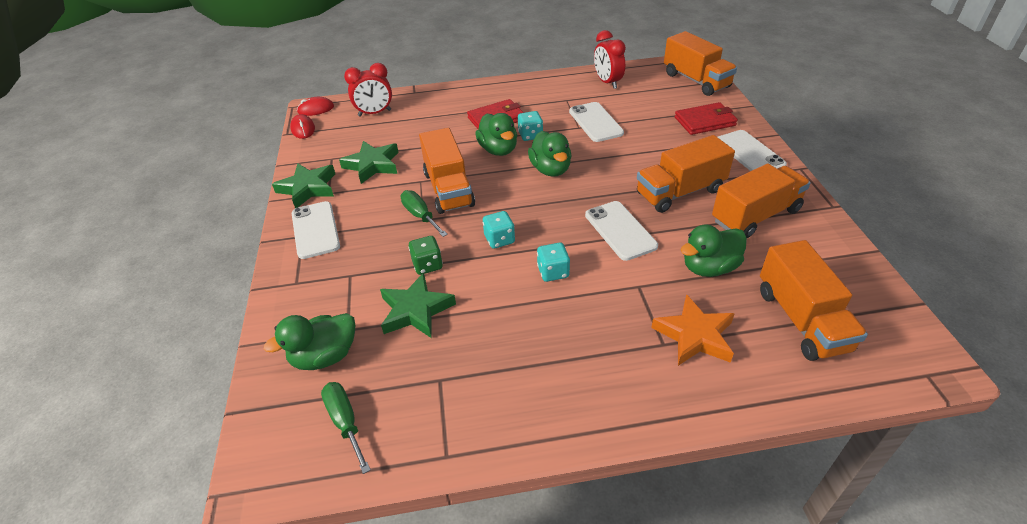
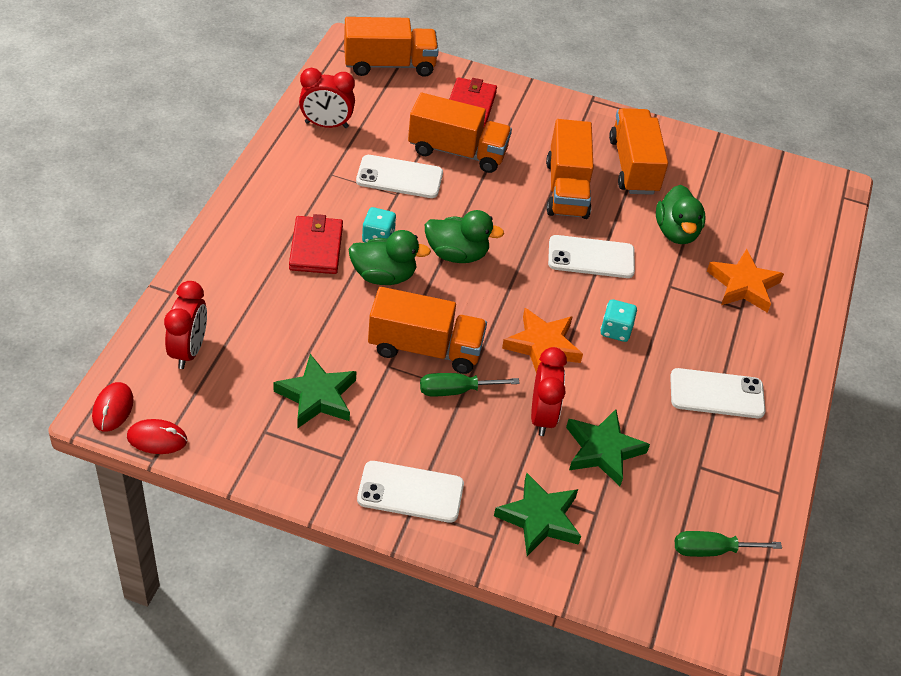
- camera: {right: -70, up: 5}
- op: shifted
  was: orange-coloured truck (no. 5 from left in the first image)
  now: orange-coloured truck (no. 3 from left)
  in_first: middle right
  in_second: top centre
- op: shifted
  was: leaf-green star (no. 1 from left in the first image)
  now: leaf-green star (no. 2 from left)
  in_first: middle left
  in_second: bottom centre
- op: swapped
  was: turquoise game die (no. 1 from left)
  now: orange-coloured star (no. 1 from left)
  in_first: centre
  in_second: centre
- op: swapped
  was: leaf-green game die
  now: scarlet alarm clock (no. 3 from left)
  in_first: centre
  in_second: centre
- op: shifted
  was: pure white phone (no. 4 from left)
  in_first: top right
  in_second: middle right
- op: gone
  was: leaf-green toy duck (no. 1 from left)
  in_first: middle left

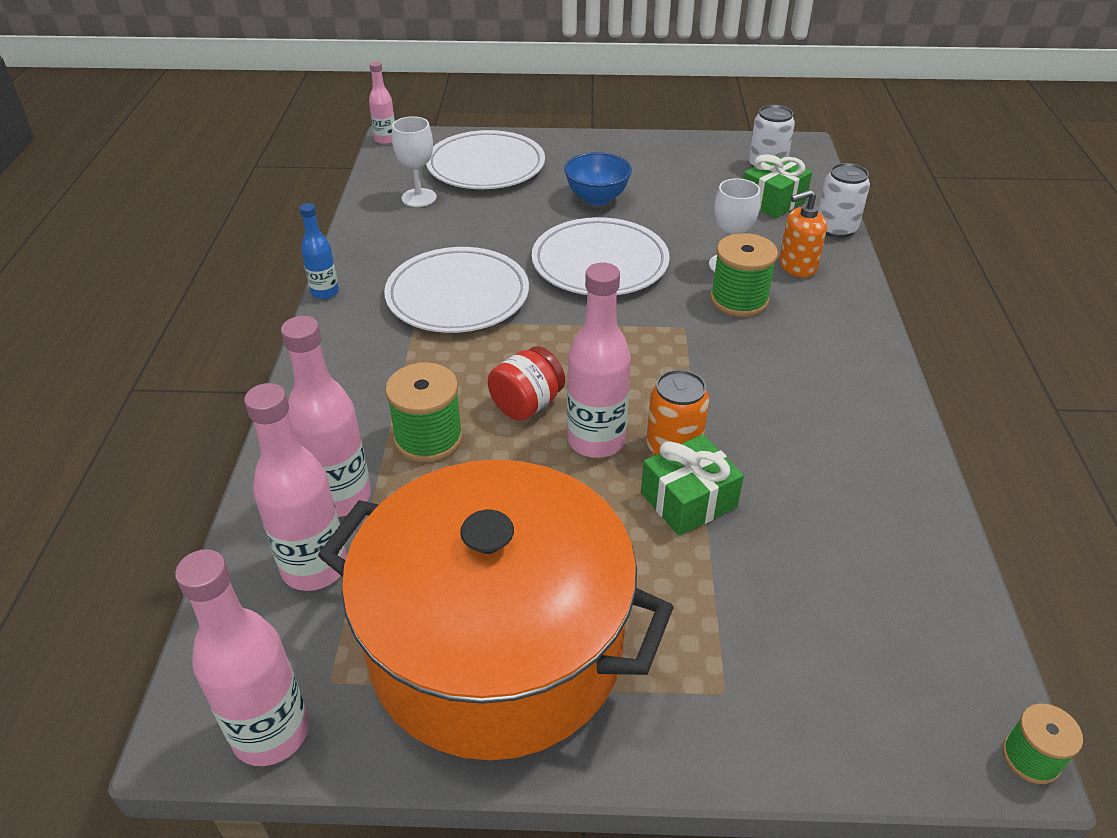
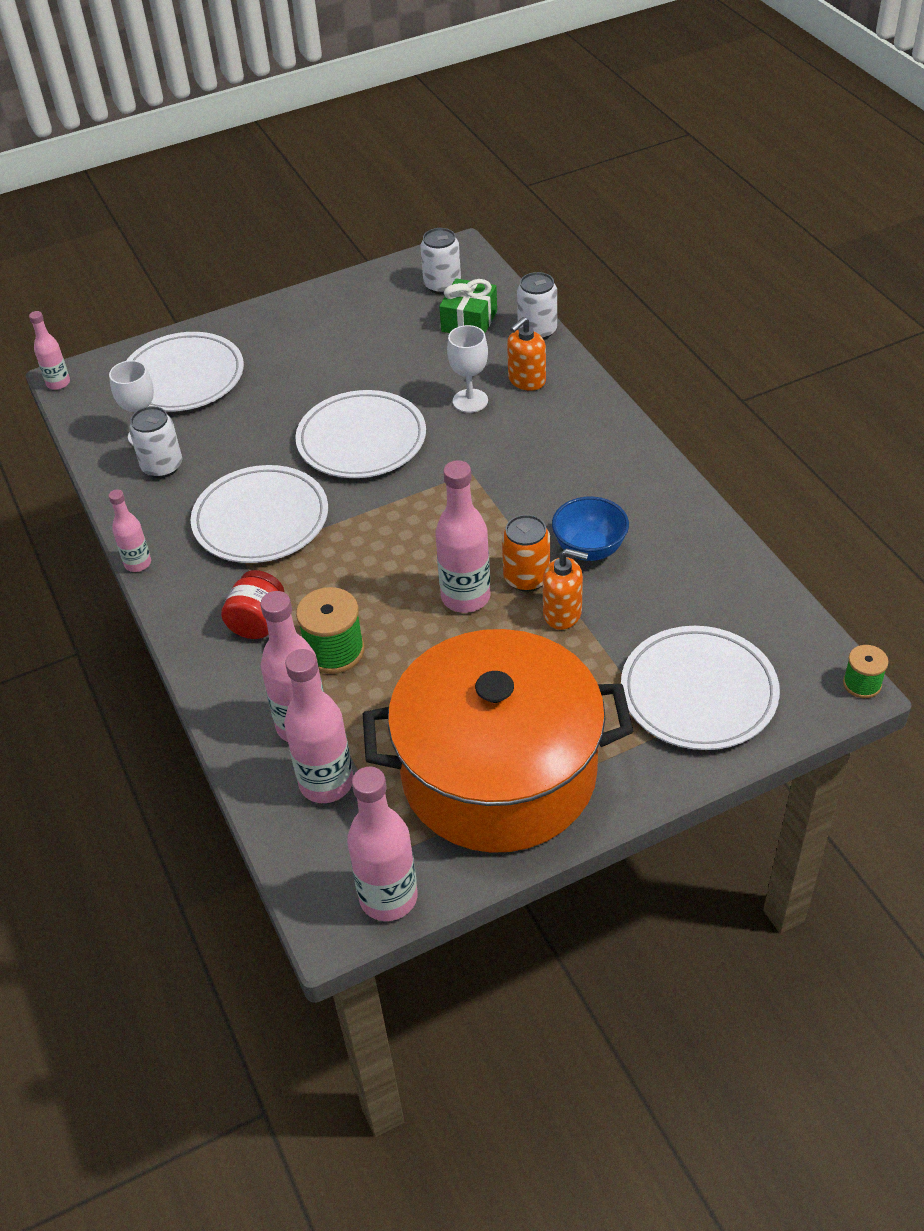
- camera: {right: -25, up: 5}
- op: repainted
  was: cobalt flask
  now: rose-pink flask (no. 2 from left)
  in_first: top left
  in_second: middle left
- op: new
  now: pure white tin (no. 1 from left)
  in_second: middle left
- op: shifted
  was: scarlet preserve jar
  in_first: centre
  in_second: middle left
- op: swapped
  was: leaf-green wrapped gift (no. 1 from left)
  now: orange-coloured soap dispenser (no. 2 from left)
  in_first: centre
  in_second: centre
- op: shifted
  was: cobalt bowl
  in_first: top centre
  in_second: centre
- op: new
  now: pure white dinner plate (no. 4 from left)
  in_second: middle right
- op: gone
  was: leaf-green reel of thread (no. 2 from left)
  in_first: top centre

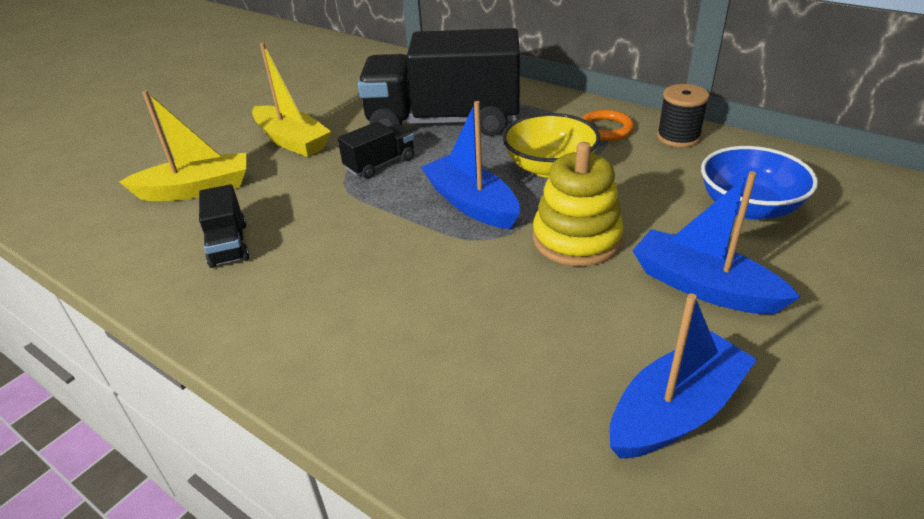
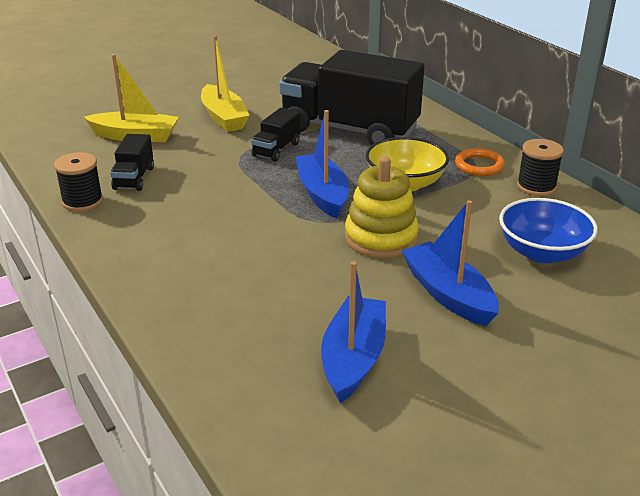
- camera: {right: 20, up: -5}
- op: new
  now: black reel of thread (no. 1 from left)
  in_second: middle left
- op: rotated
  was: black truck (no. 2 from left)
  in_first: top centre
  in_second: top centre
  clockwise: 135
- op: rotated
  was: cobalt boat (no. 2 from left)
  in_first: bottom right
  in_second: bottom centre
  clockwise: -60

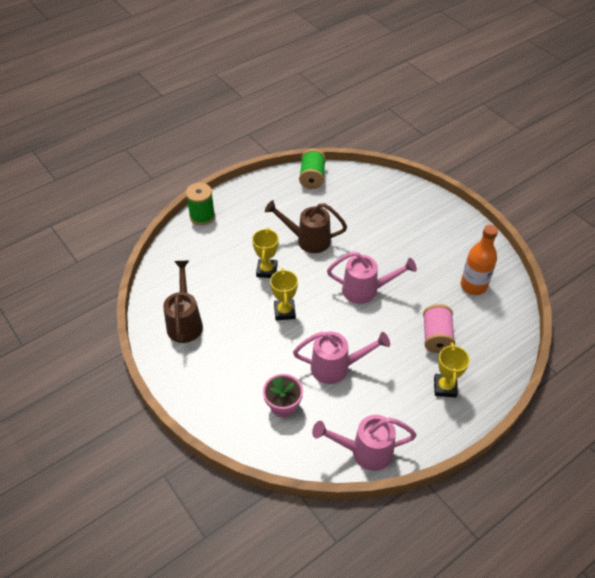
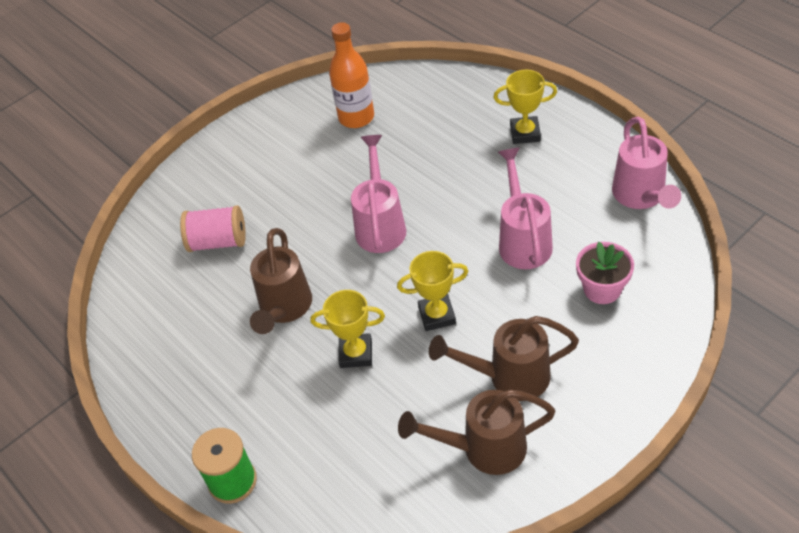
- camera: {right: -90, up: 0}
- op: shifted
  was: rose-pink reel of thread
  in_first: middle right
  in_second: middle left
- op: new
  now: brown watering can (no. 3 from left)
  in_second: bottom centre
- op: gone
  was: leaf-green reel of thread (no. 2 from left)
  in_first: top centre

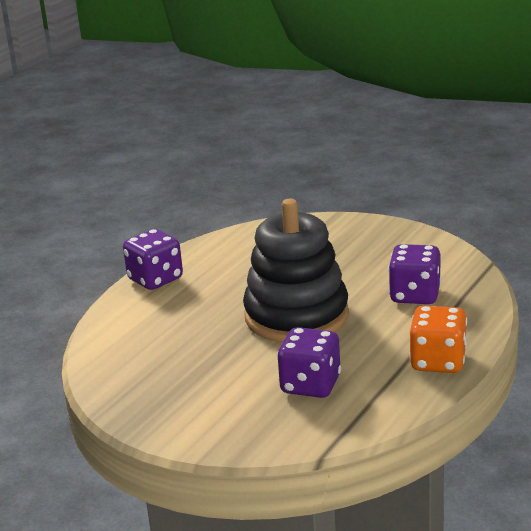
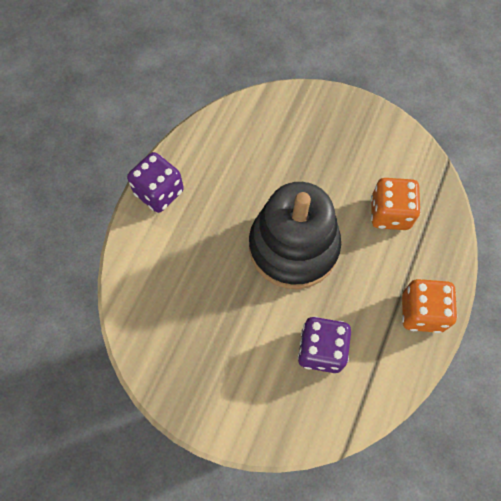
- camera: {right: -10, up: 40}
- op: repainted
  was: royal purple game die (no. 3 from left)
  now: orange-coloured game die (no. 1 from left)
  in_first: middle right
  in_second: middle right

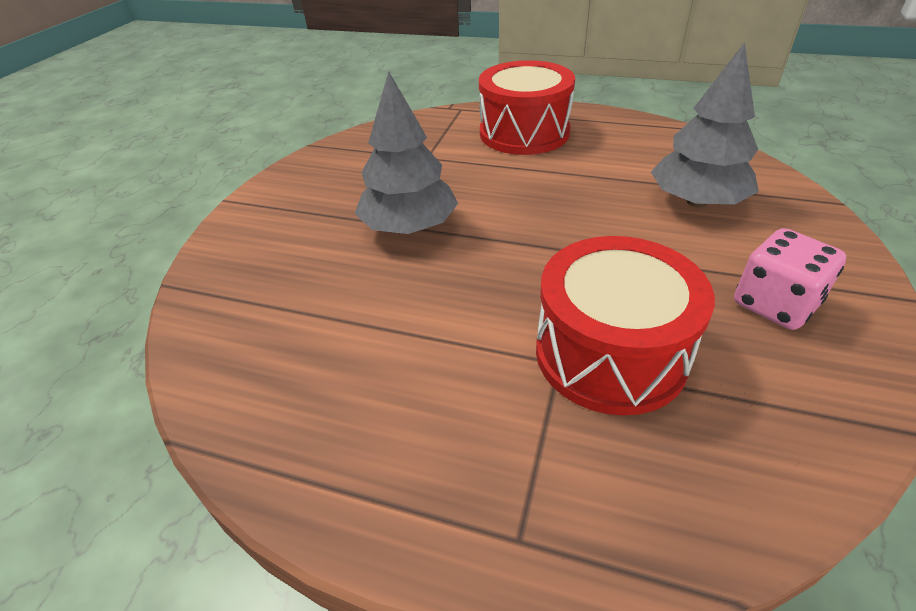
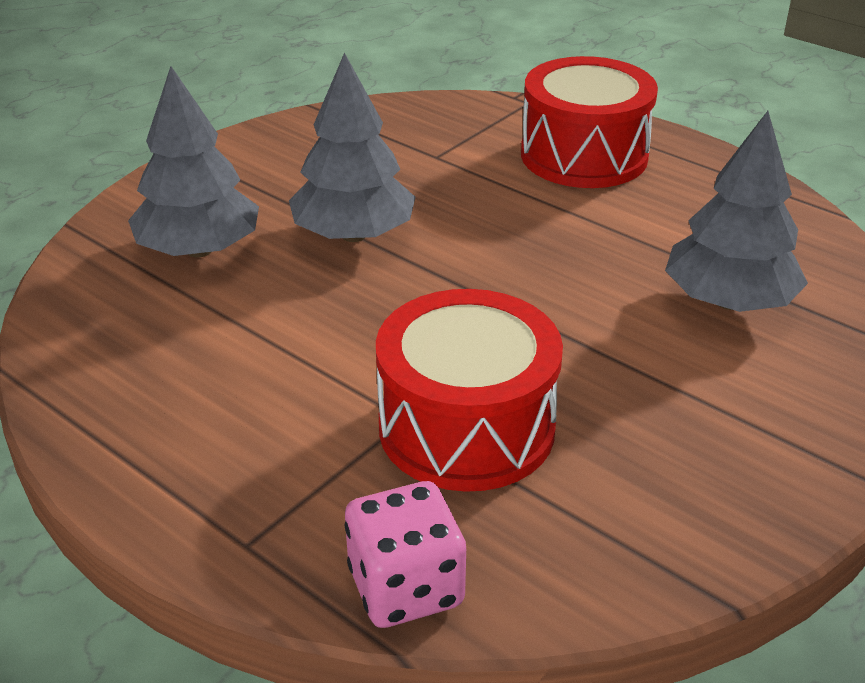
- camera: {right: 20, up: -5}
- op: new
  now: grey toy tree (no. 1 from left)
  in_second: top left
- op: shifted
  was: rose-pink game die
  in_first: middle right
  in_second: bottom centre

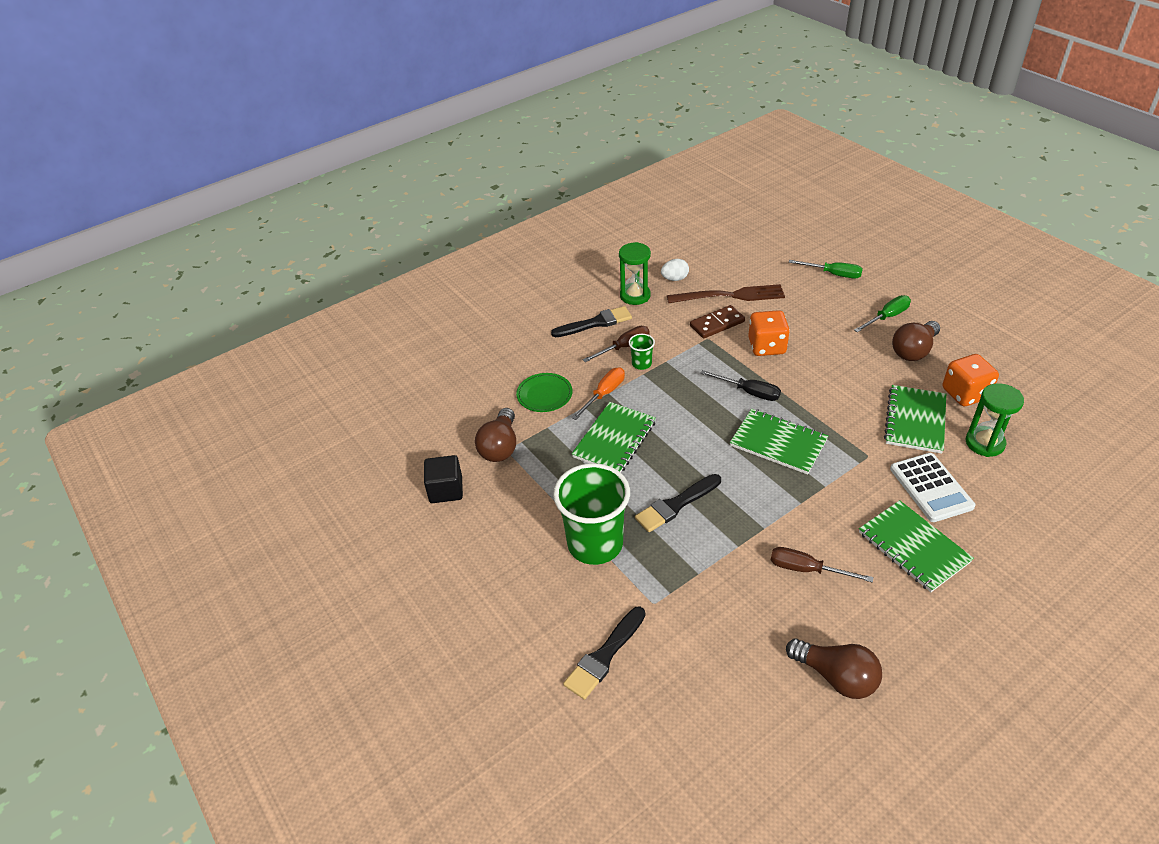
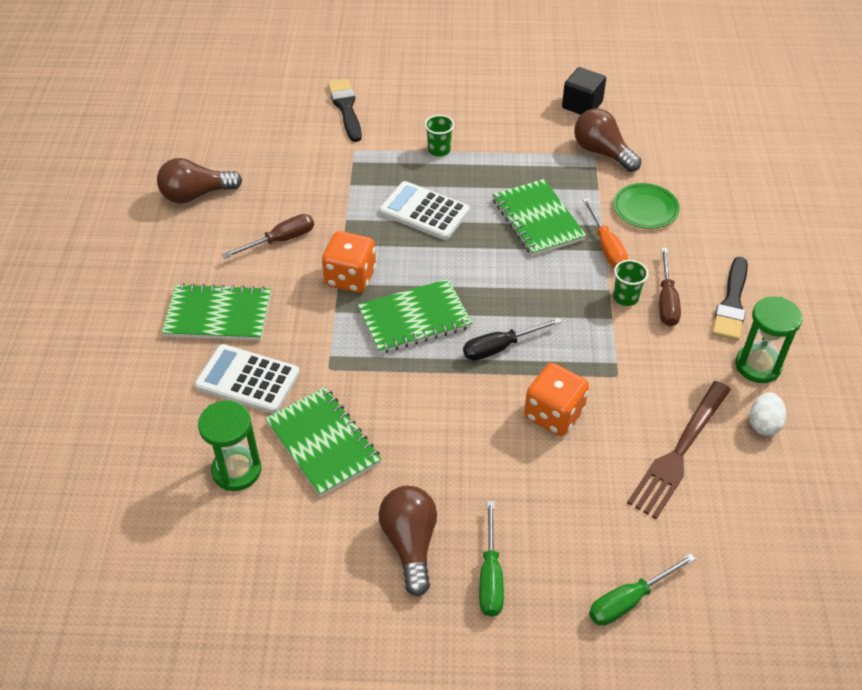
- camera: {right: 125, up: 5}
- op: shifted
  was: orange-coloured game die (no. 2 from left in the first image)
  now: orange-coloured game die (no. 1 from left)
  in_first: middle right
  in_second: centre
- op: swapped
  was: black paint brush (no. 3 from left)
  now: pure white pocket calculator (no. 2 from left)
  in_first: centre
  in_second: top centre
- op: scaled
  was: leaf-green tumbler (no. 1 from left)
  in_first: centre
  in_second: top centre
  ratio: 0.43
- op: gone
  was: brown domino
  in_first: centre

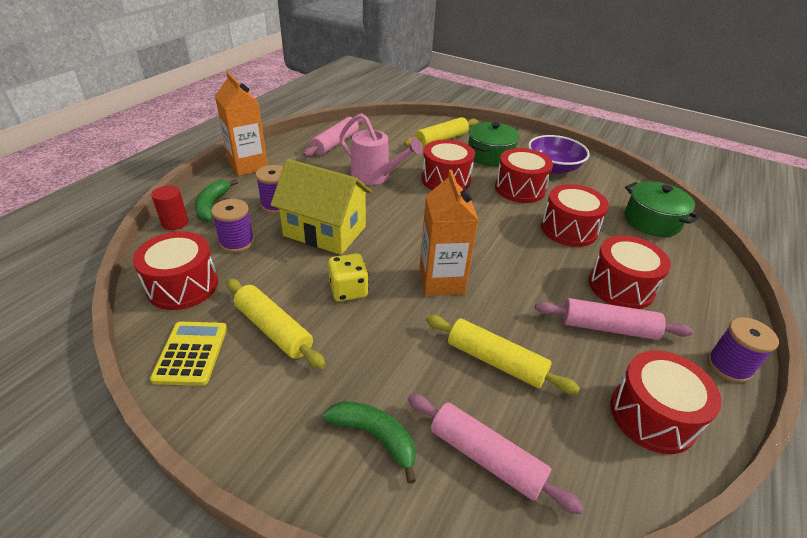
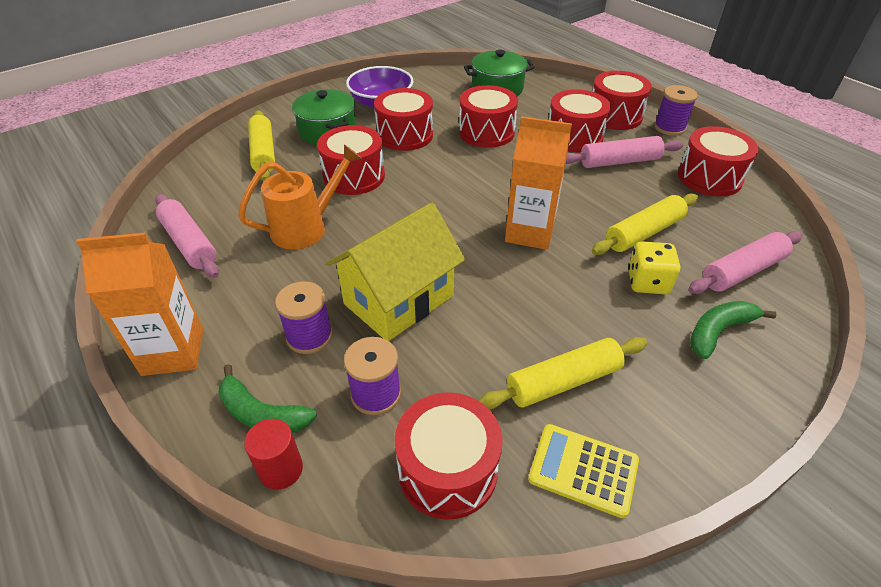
- camera: {right: -65, up: 5}
- op: repainted
  was: rose-pink watering can
  now: orange-coloured watering can
  in_first: top centre
  in_second: centre
- op: rotated
  was: rose-pink dough roller (no. 3 from left in the first image)
  in_first: middle right
  in_second: top right
  clockwise: 45
- op: new
  now: scarlet toy drum (no. 6 from left)
  in_second: top right
- op: shifted
  was: bright yellow game die
  in_first: centre
  in_second: middle right

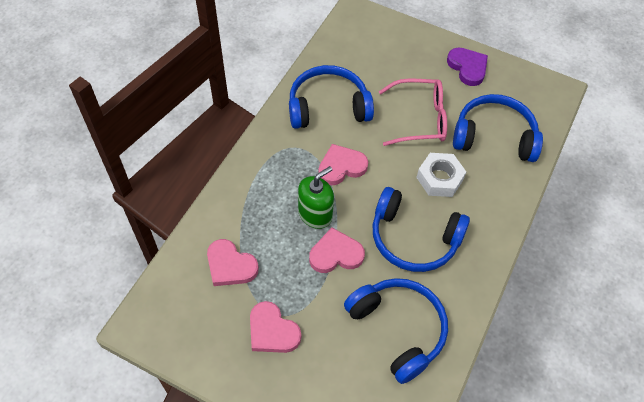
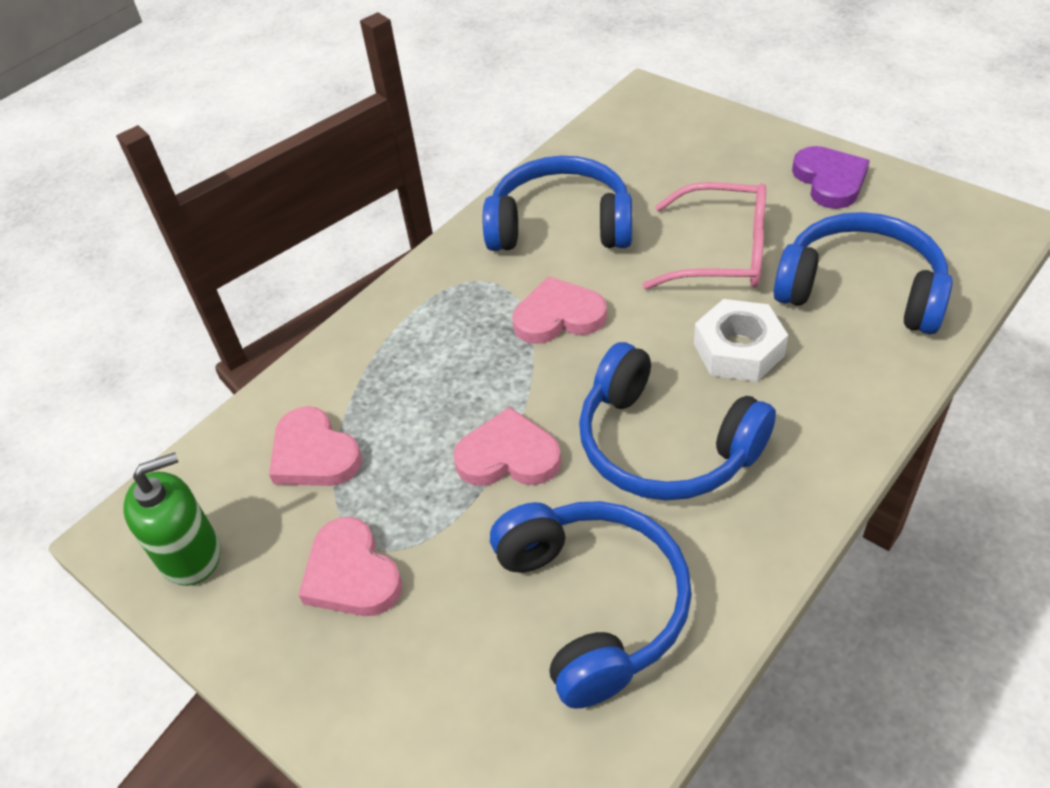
- camera: {right: 20, up: -10}
- op: shifted
  was: leaf-green soap dispenser
  in_first: centre
  in_second: middle left

